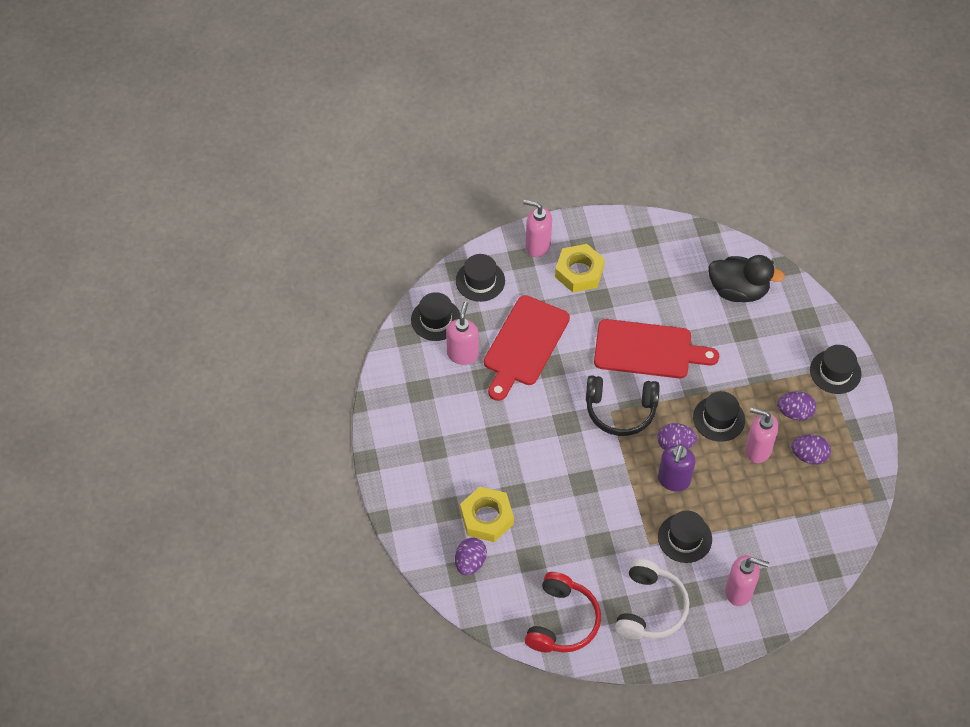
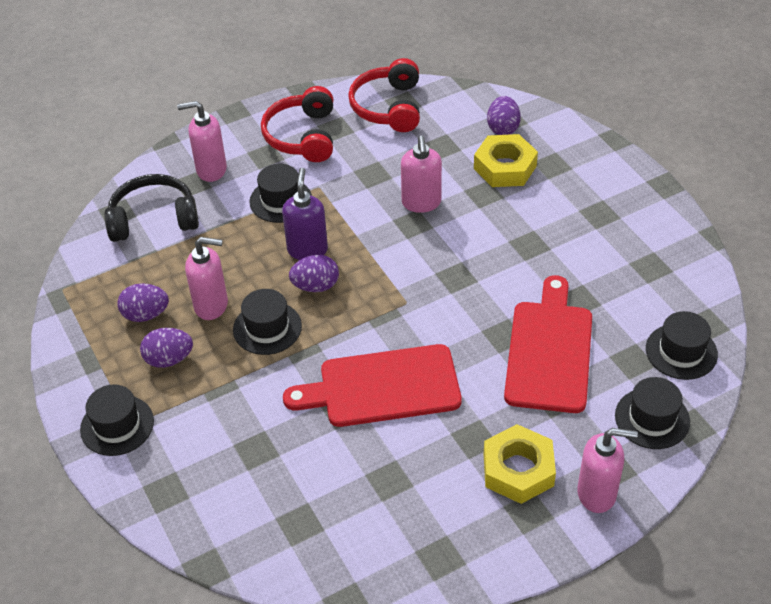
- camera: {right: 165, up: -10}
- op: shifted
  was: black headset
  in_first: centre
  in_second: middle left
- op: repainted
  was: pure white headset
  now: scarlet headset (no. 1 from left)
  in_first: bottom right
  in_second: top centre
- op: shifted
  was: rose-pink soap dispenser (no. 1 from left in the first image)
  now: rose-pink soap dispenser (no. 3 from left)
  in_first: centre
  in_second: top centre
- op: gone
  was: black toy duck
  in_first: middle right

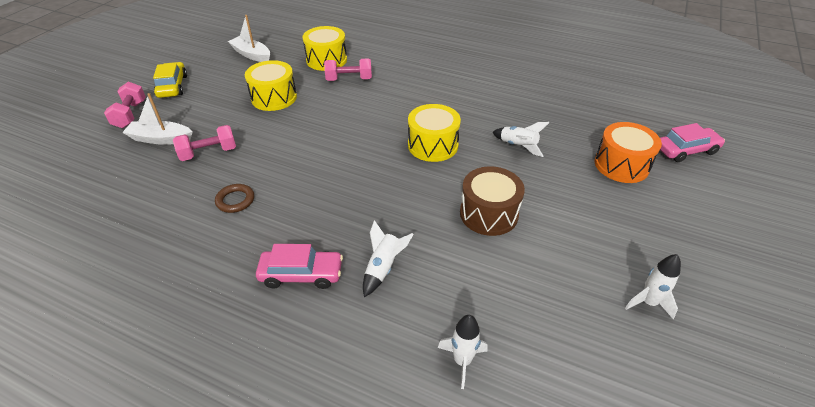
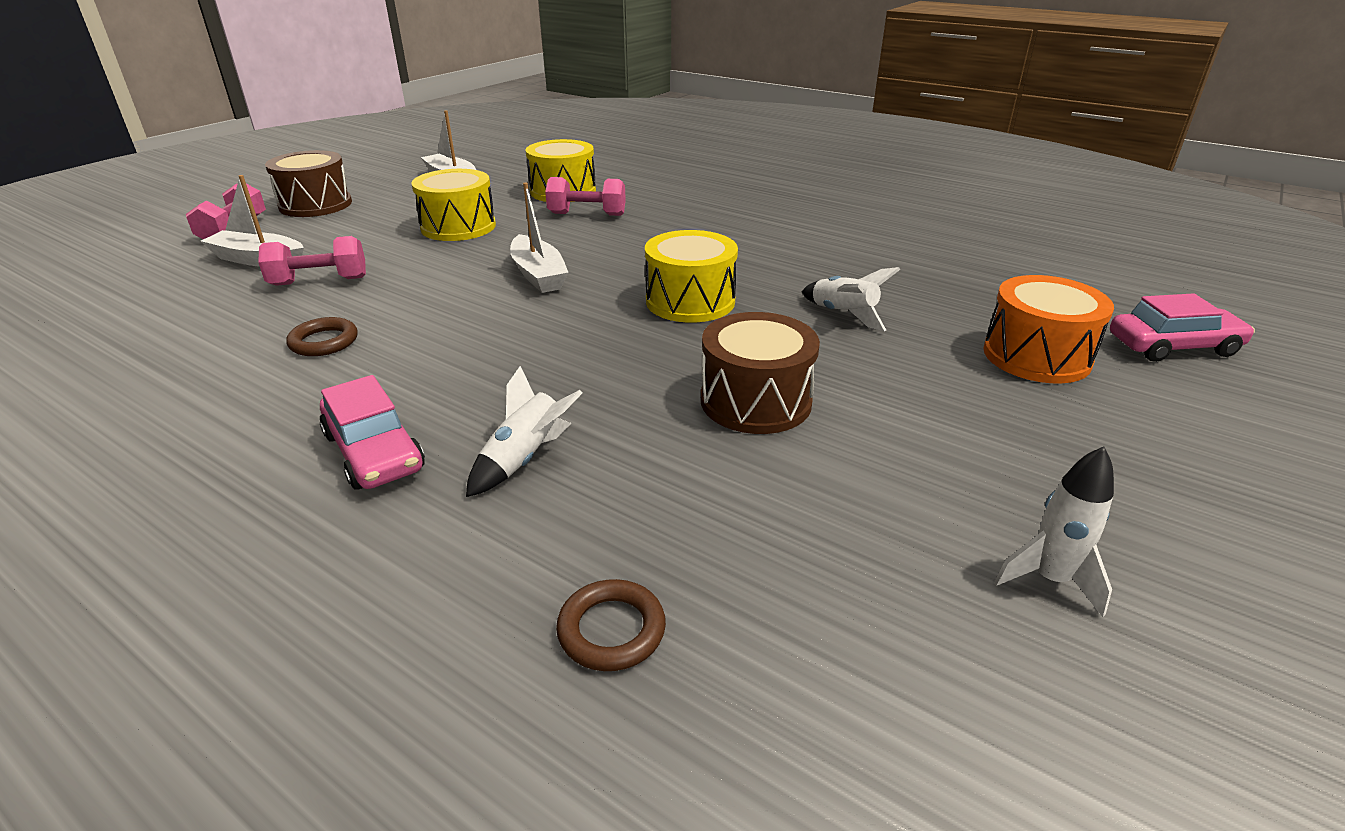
- camera: {right: 10, up: -10}
- op: swapped
  was: bright yellow toy car
  now: brown toy drum (no. 1 from left)
  in_first: top left
  in_second: top left
- op: rotated
  was: rose-pink toy car (no. 1 from left)
  in_first: centre
  in_second: middle left
  clockwise: 45
- op: new
  now: pure white boat (no. 3 from left)
  in_second: top centre
- op: swapped
  was: pure white toy rocket (no. 2 from left)
  now: brown ring (no. 2 from left)
  in_first: bottom centre
  in_second: bottom centre

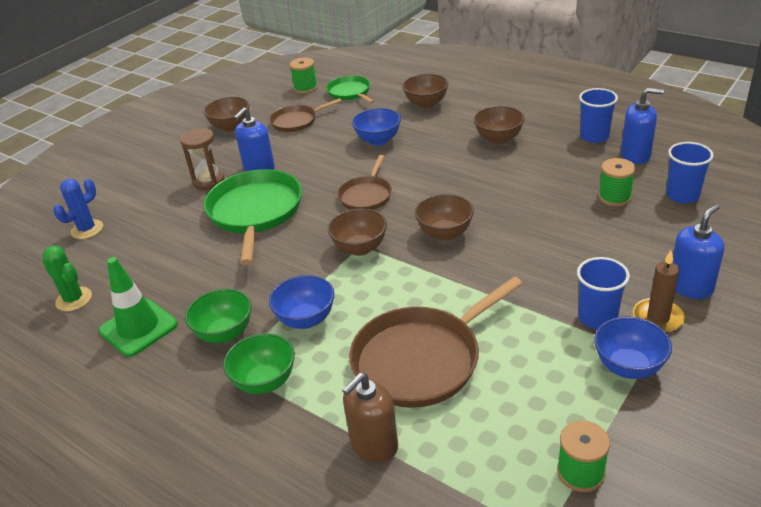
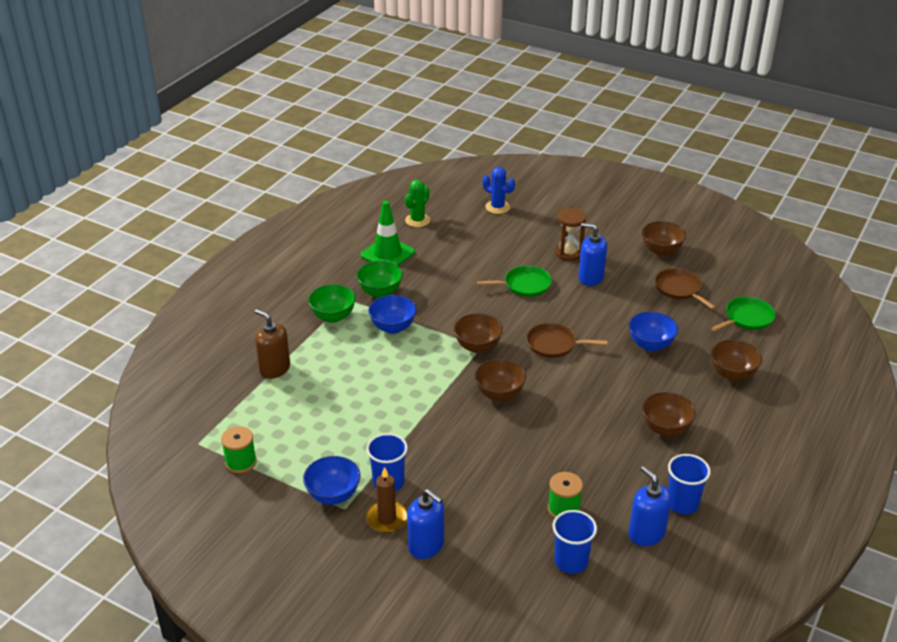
- camera: {right: 80, up: 0}
- op: scaled
  was: leaf-green skillet (no. 1 from left)
  in_first: middle left
  in_second: centre
  ratio: 0.56
- op: rotated
  was: cobalt soap dispenser (no. 2 from left in the first image)
  in_first: top right
  in_second: bottom right
  clockwise: 150
- op: gone
  was: leaf-green reel of thread (no. 1 from left)
  in_first: top centre
- op: gone
  was: brown skillet (no. 3 from left)
  in_first: bottom centre

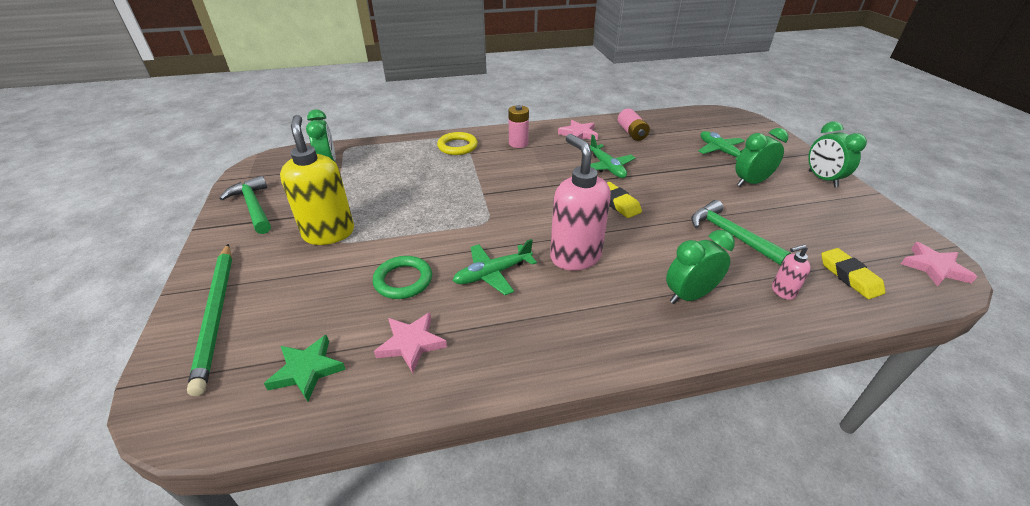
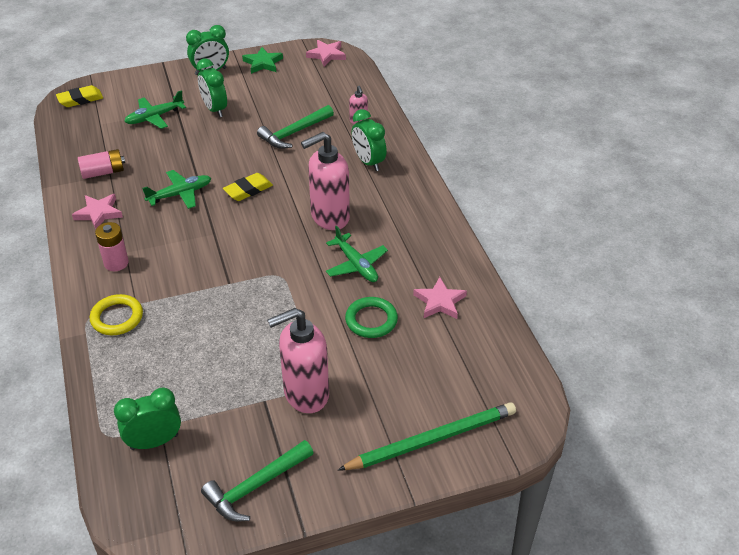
- camera: {right: -95, up: 5}
- op: shifted
  was: bright yellow eraser (no. 2 from left in the first image)
  now: bright yellow eraser (no. 1 from left)
  in_first: middle right
  in_second: top left
- op: shifted
  was: leaf-green star
  in_first: bottom left
  in_second: top centre
- op: repainted
  was: bright yellow soap dispenser
  now: rose-pink soap dispenser (no. 1 from left)
  in_first: middle left
  in_second: centre

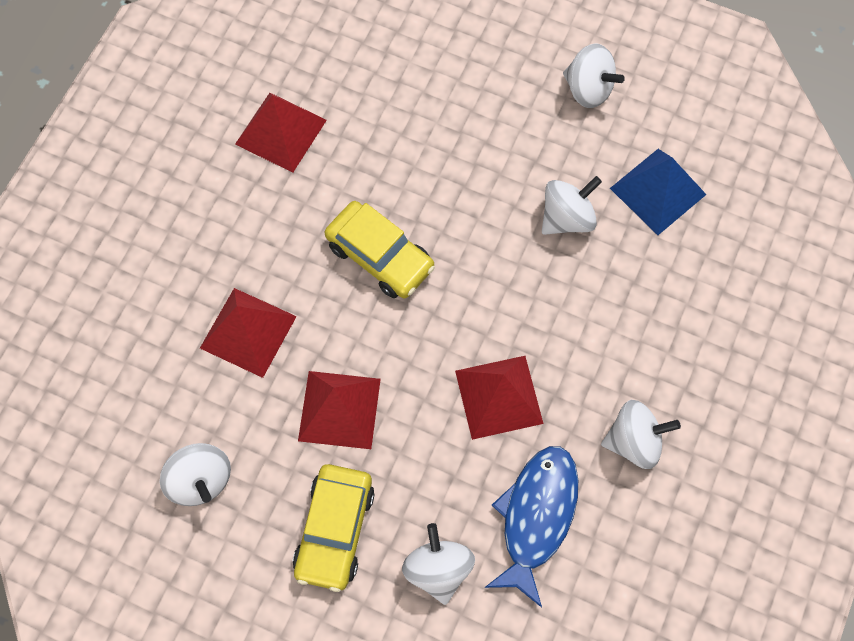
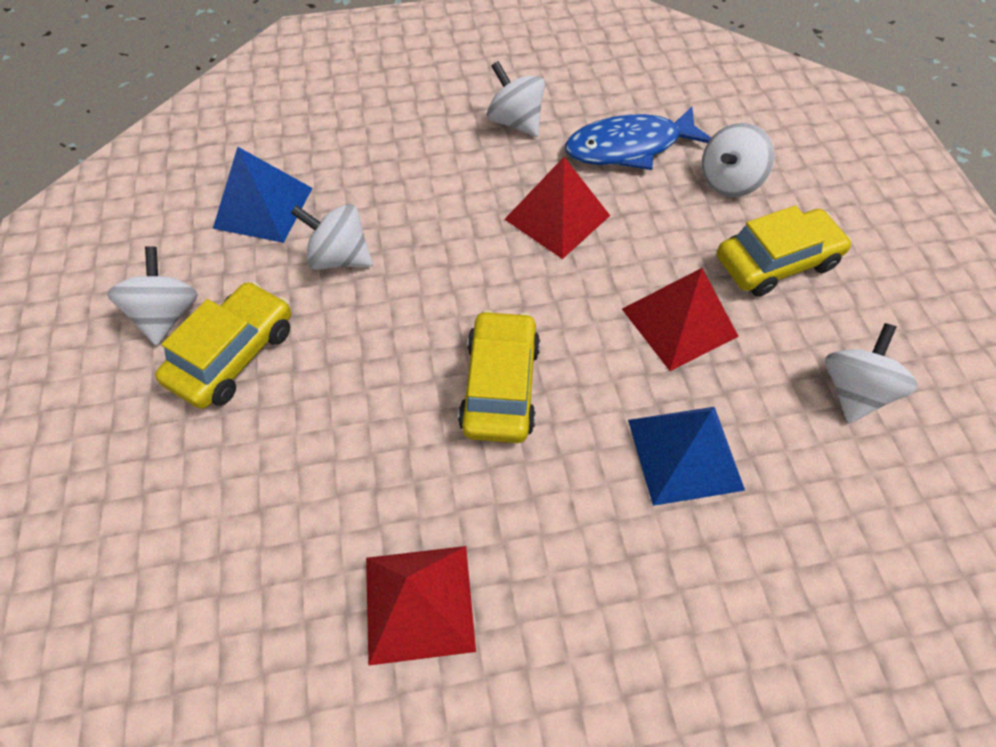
- camera: {right: -125, up: -10}
- op: new
  now: bright yellow toy car (no. 1 from left)
  in_second: middle left
- op: repainted
  was: scarlet pyramid shape (no. 1 from left)
  now: cobalt pyramid shape (no. 2 from left)
  in_first: middle left
  in_second: middle right

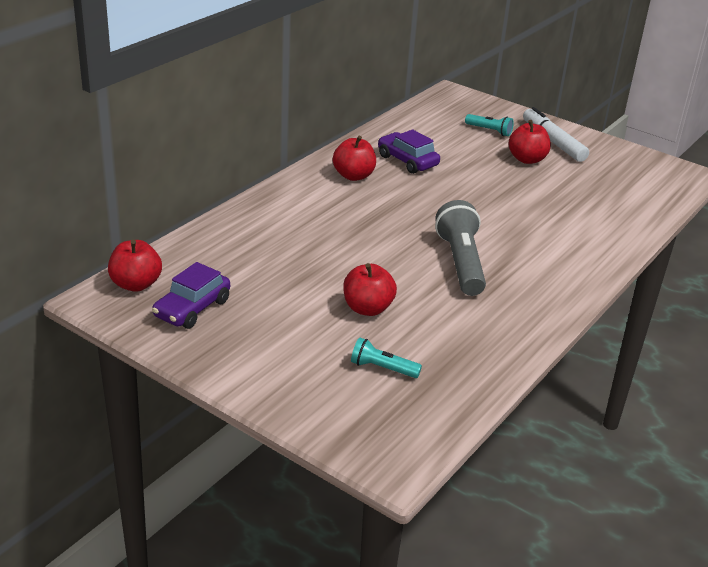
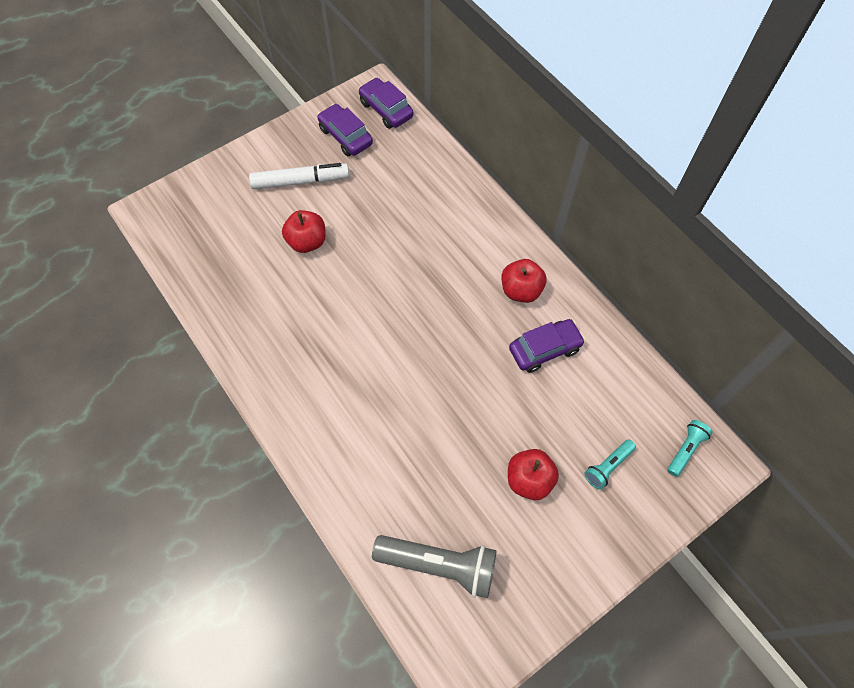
- camera: {right: 110, up: 30}
- op: shifted
  was: pure white marker
  in_first: top right
  in_second: top centre
- op: swapped
  was: scarlet toy apple (no. 1 from left)
  now: royal purple toy car (no. 2 from left)
  in_first: middle left
  in_second: top centre
- op: shifted
  was: grey torch
  in_first: centre
  in_second: bottom centre
- op: shifted
  was: turquoise torch (no. 1 from left in the first image)
  now: turquoise torch (no. 2 from left)
  in_first: centre
  in_second: middle right

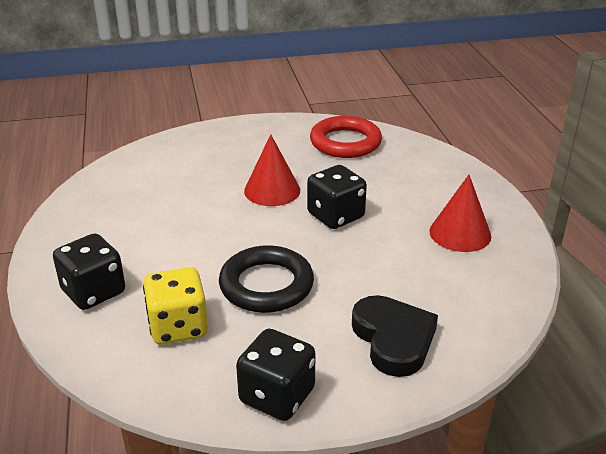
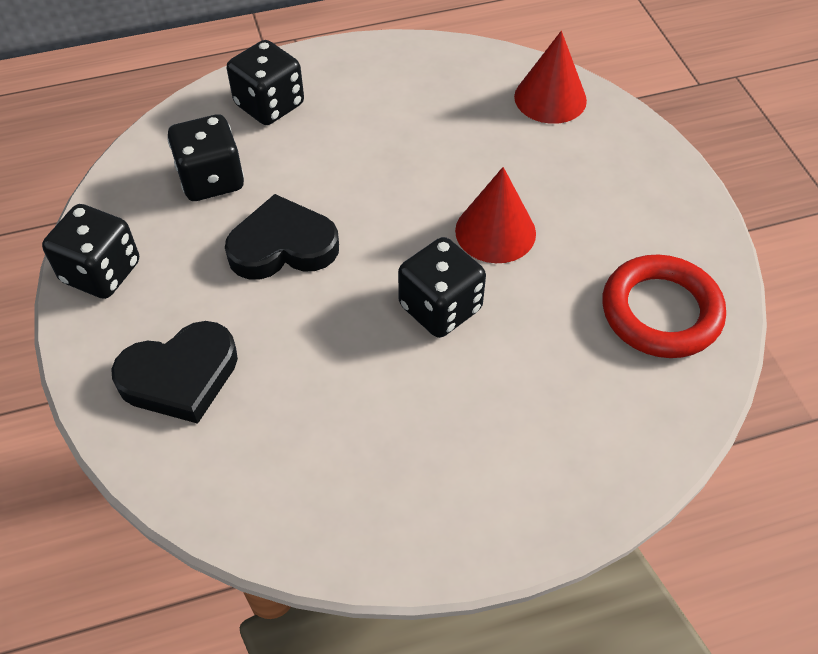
- camera: {right: 85, up: 20}
- op: repainted
  was: bright yellow game die
  now: black game die (no. 2 from left)
  in_first: bottom left
  in_second: top left
- op: swapped
  was: black ring
  now: black heart (no. 2 from left)
  in_first: centre
  in_second: centre
- op: shifted
  was: scarlet solid cone (no. 2 from left)
  in_first: middle right
  in_second: top right

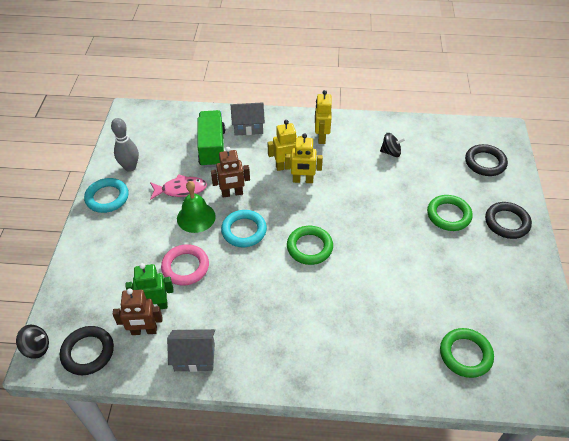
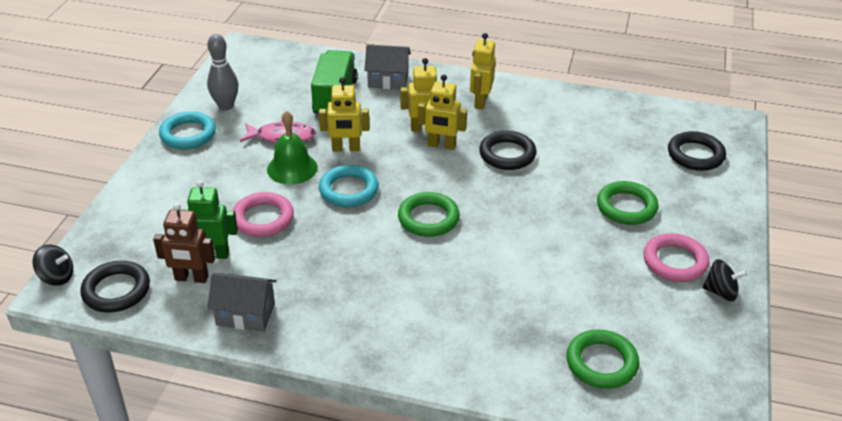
- camera: {right: 10, up: -10}
- op: repainted
  was: brown robot figure (no. 2 from left)
  now: bright yellow robot figure (no. 1 from left)
  in_first: centre
  in_second: top centre
- op: shifted
  was: black ring (no. 3 from left in the first image)
  now: black ring (no. 2 from left)
  in_first: middle right
  in_second: centre
- op: new
  now: rose-pink ring (no. 2 from left)
  in_second: middle right
- op: shifted
  was: black toy top (no. 2 from left)
  in_first: top right
  in_second: middle right

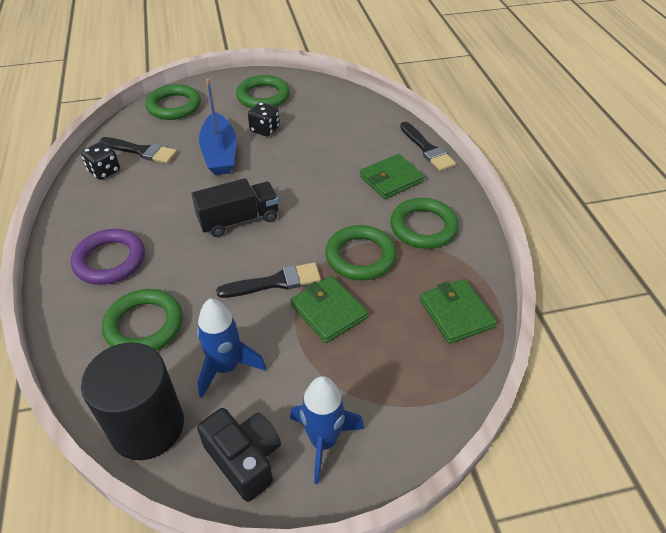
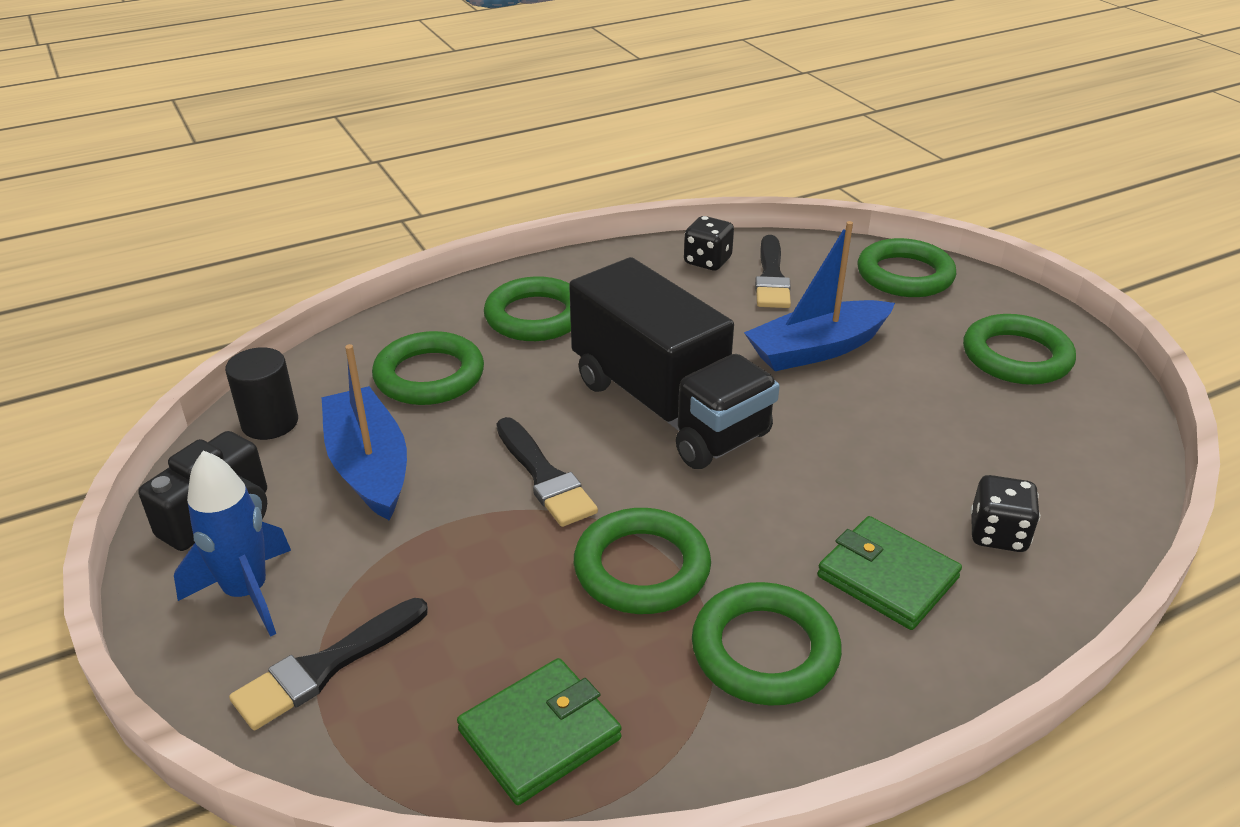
- camera: {right: 75, up: -10}
- op: scaled
  was: black cylinder
  in_first: bottom left
  in_second: middle left
  ratio: 0.58
- op: shifted
  was: black paint brush (no. 3 from left in the first image)
  now: black paint brush (no. 1 from left)
  in_first: top centre
  in_second: bottom left
- op: swapped
  was: cobalt toy rocket (no. 1 from left)
  now: cobalt boat (no. 1 from left)
  in_first: centre
  in_second: middle left
- op: repainted
  was: royal purple ring
  now: leaf-green ring (no. 2 from left)
  in_first: middle left
  in_second: centre
- op: scaled
  was: black truck
  in_first: centre
  in_second: centre
  ratio: 1.65
- op: shifted
  was: black game die (no. 2 from left)
  in_first: top centre
  in_second: middle right
- op: gone
  was: leaf-green billfold (no. 1 from left)
  in_first: centre

